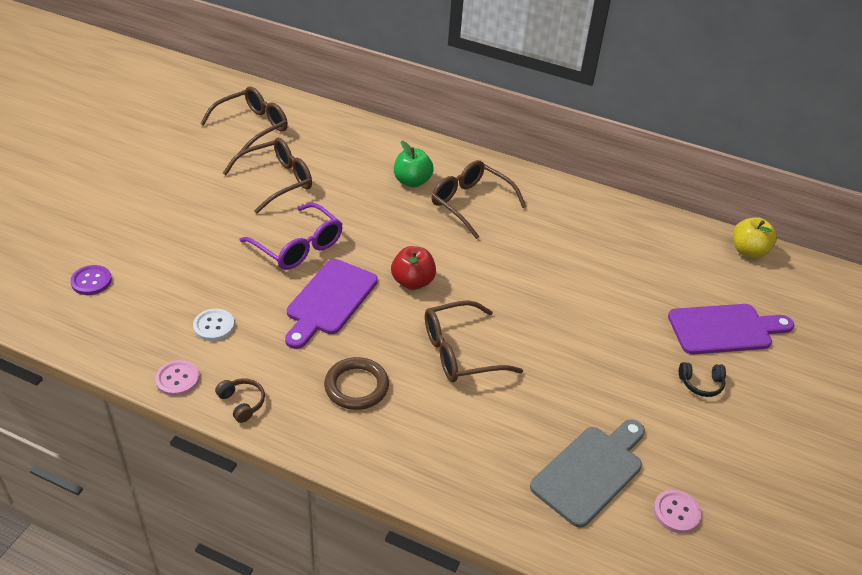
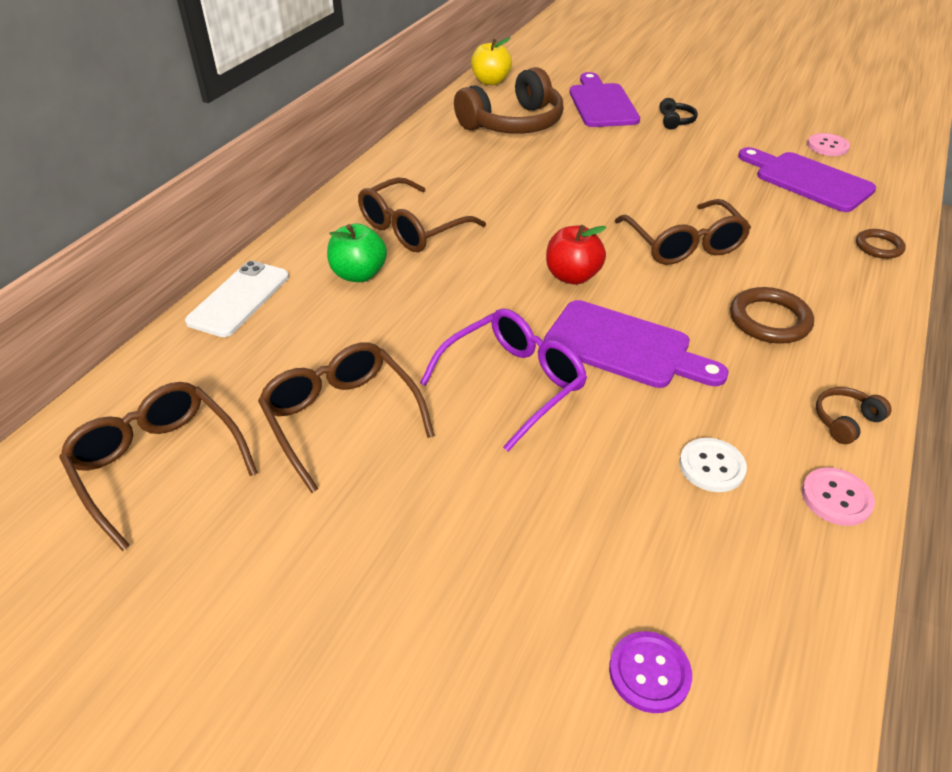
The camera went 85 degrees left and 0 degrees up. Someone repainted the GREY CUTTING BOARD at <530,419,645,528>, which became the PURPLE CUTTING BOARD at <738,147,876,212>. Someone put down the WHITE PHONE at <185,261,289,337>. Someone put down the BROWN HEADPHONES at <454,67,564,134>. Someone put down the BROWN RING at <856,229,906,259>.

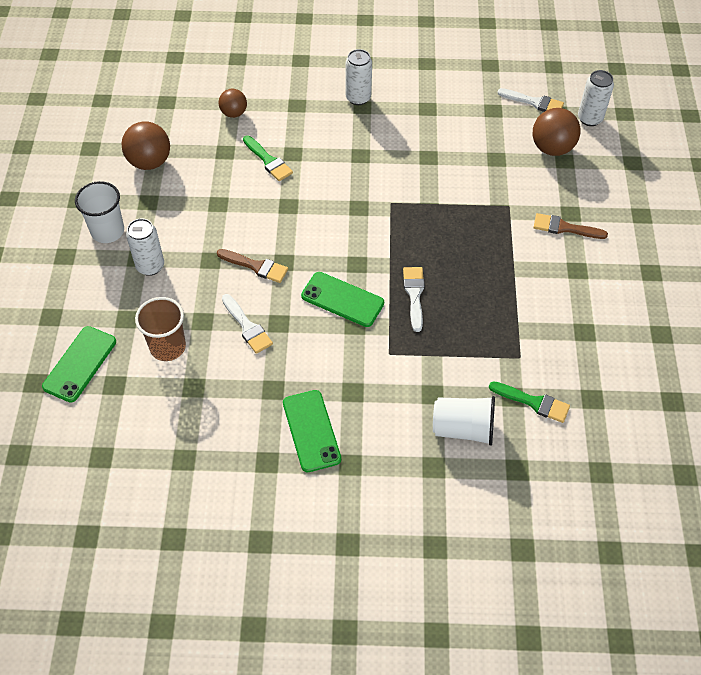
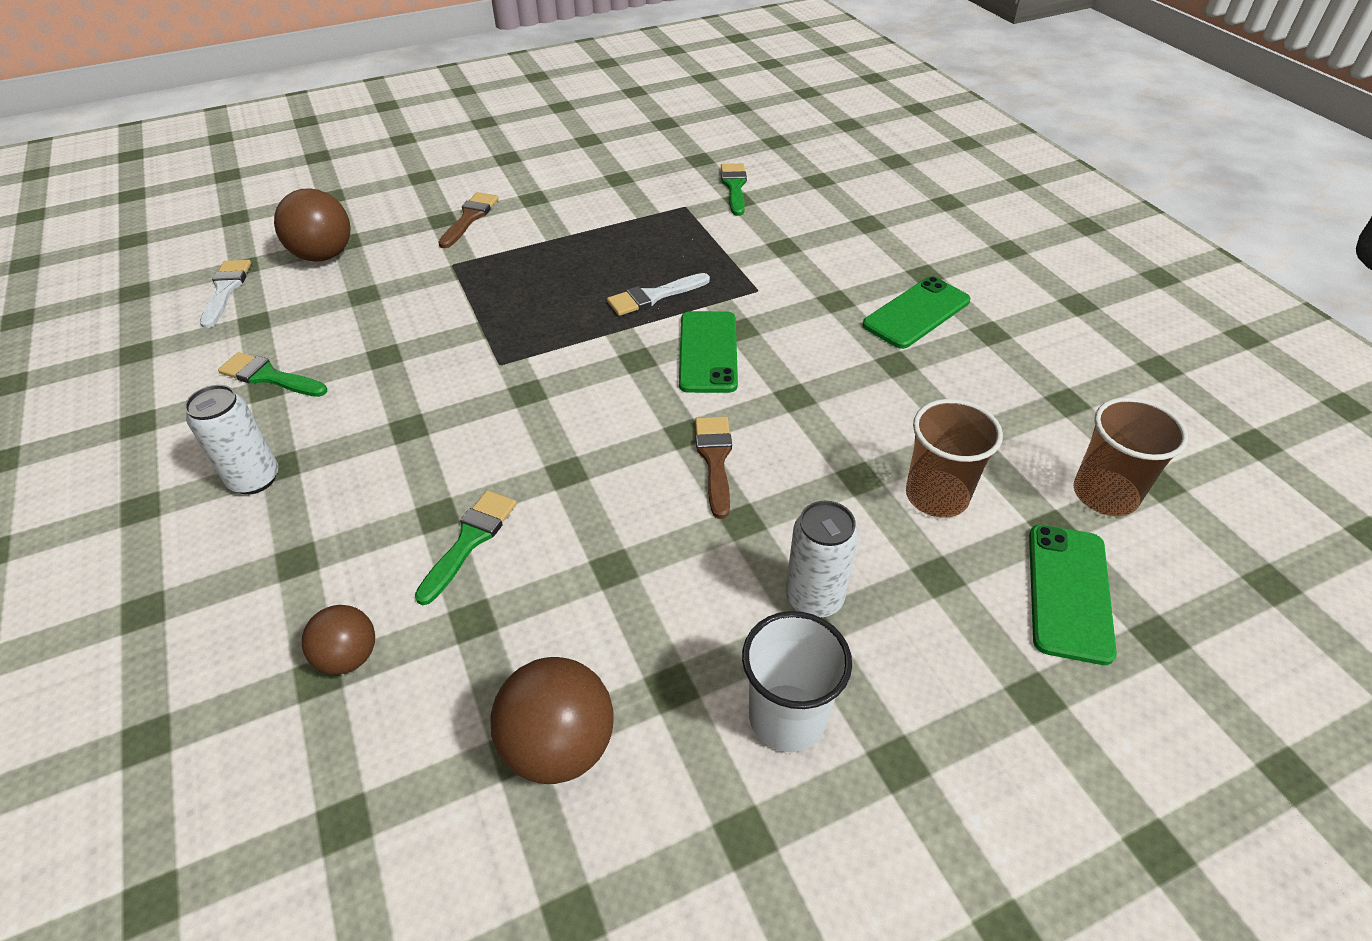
The camera went 115 degrees left and 10 degrees down. Someone rotated the GREEN PHONE at <42,326,116,403> by 75 degrees counterclockwise. Someone took away the WHITE BRUSH at <222,294,273,354>. Someone took away the WHITE CUP at <433,396,495,446>. Someone rotated the BROWN BRUSH at <534,213,608,239> by 150 degrees counterclockwise. Someone took away the WHITE CAN at <578,70,614,126>. Someone put down the GREEN BRUSH at <218,352,327,397>. Someone put down the BROWN CUP at <1074,397,1188,516>.

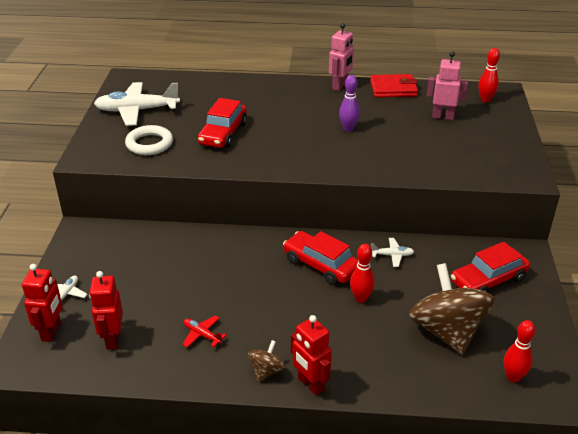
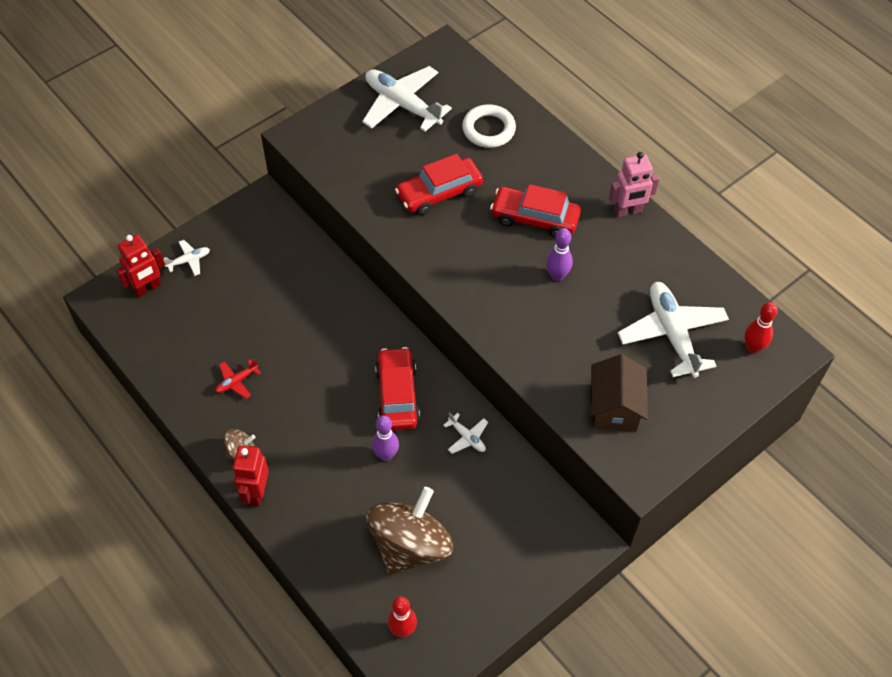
The camera went 45 degrees right and 20 degrees up. Someone took away the RED ROBOT at <89,271,123,350>. Someone carried the WHITE RING from <125,125,173,155> to <462,104,516,148>. Someone rotated the RED PLANE at <182,315,226,347> by 120 degrees counterclockwise. Someone repainted the RED BOWLING PIN at <350,244,375,303>, which became the PURPLE BOWLING PIN at <372,415,399,461>. Someone took away the RED WALLET at <370,74,418,97>. Someone swapped the PINK ROBOT at <427,51,468,120> for the WHITE PLANE at <618,282,729,378>. Someone carried the RED CAR from <451,242,530,293> to <490,184,581,238>. Someone put down the BROWN HOUSE at <591,354,648,431>.

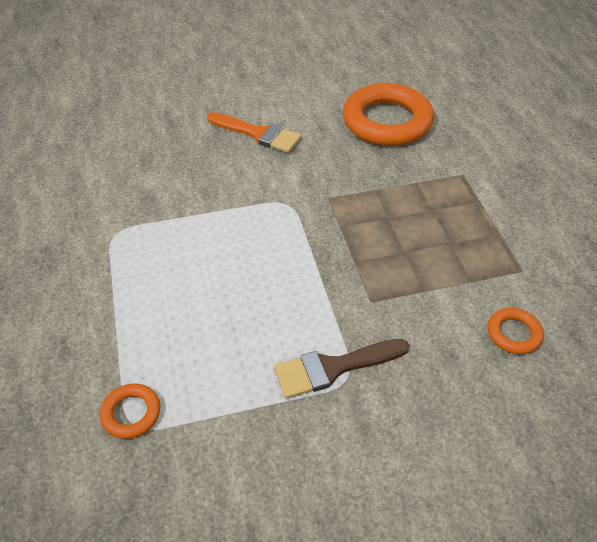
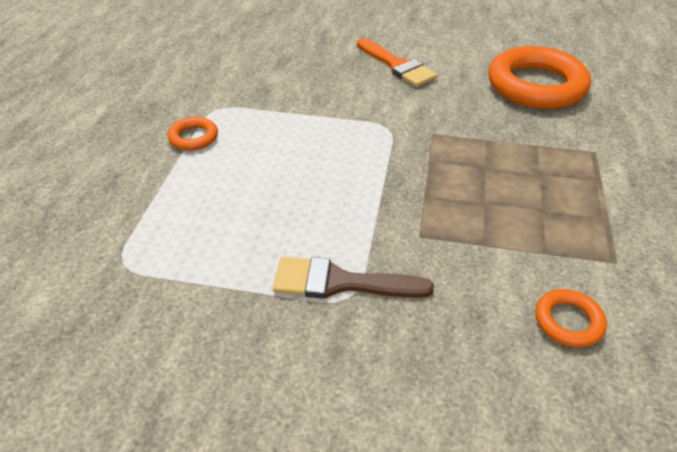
The camera went 25 degrees right and 5 degrees down. Someone carried the ORANGE RING from <100,383,160,439> to <167,117,218,151>.

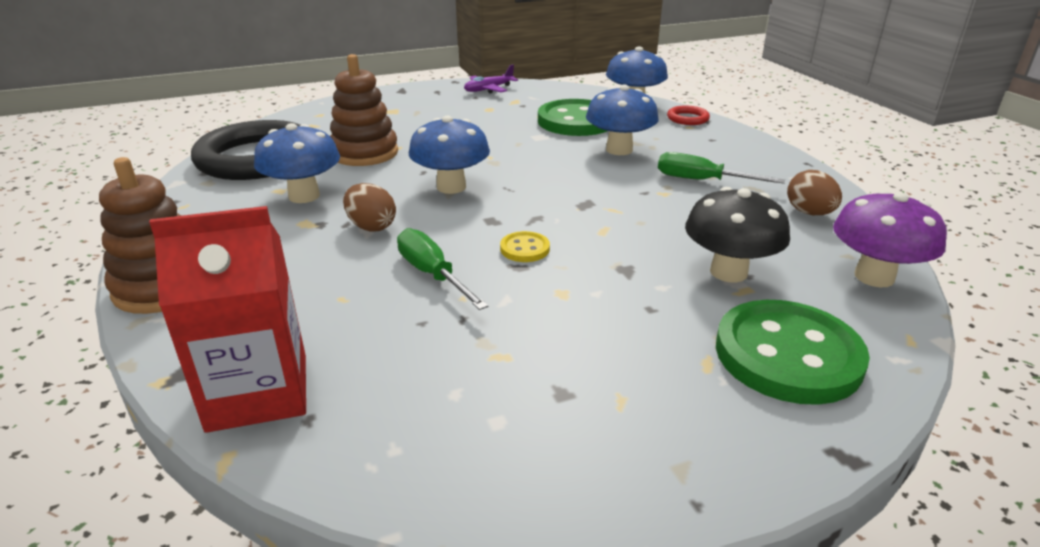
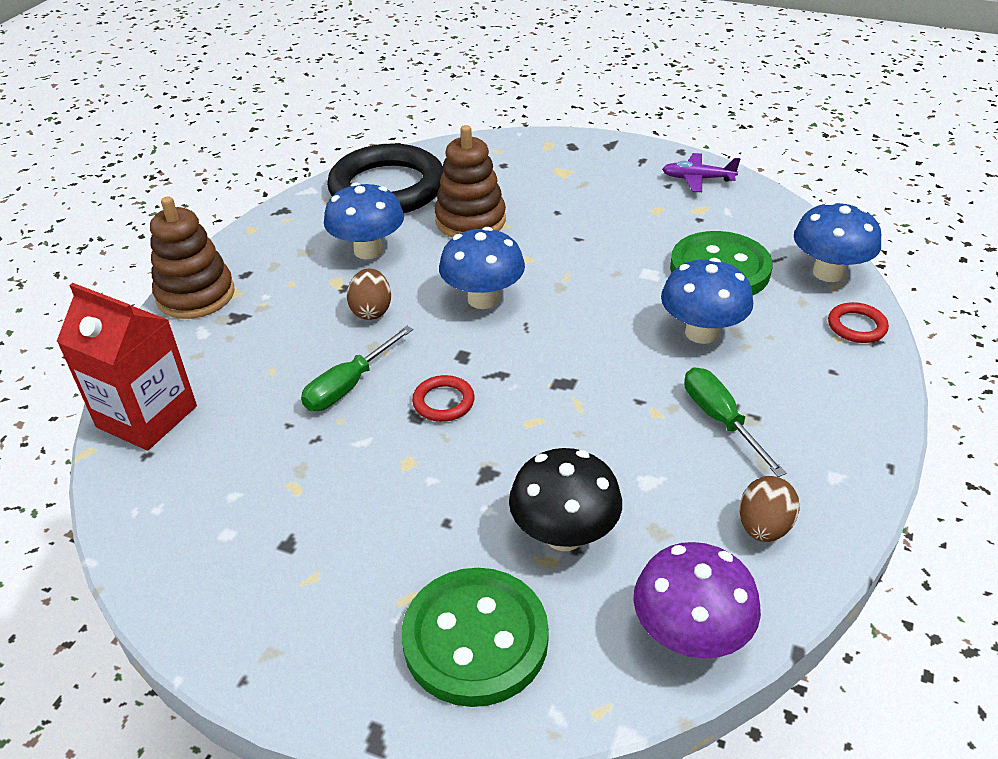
The camera went 45 degrees right and 10 degrees up. Someone rotated the GREEN SCREWDRIVER at <397,228,488,310> by 150 degrees counterclockwise. Someone swapped the YELLOW BUTTON at <500,231,550,262> for the RED RING at <412,375,475,422>.

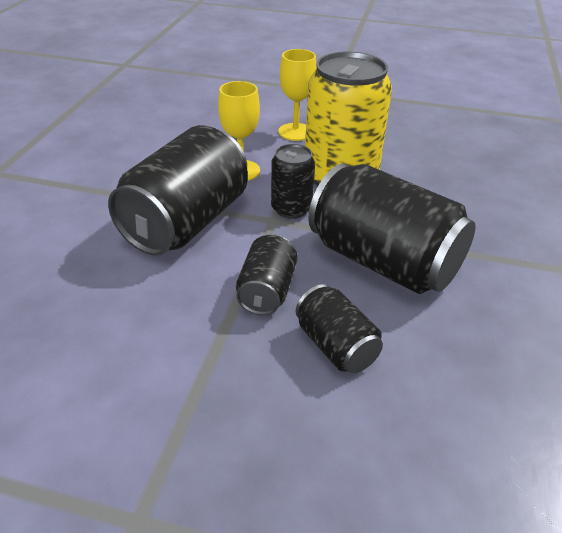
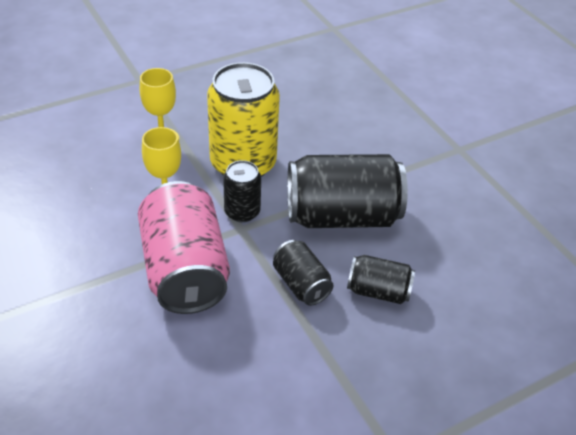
The camera went 45 degrees left and 5 degrees up. Someone repainted the BLACK CAN at <108,125,248,256>, which became the PINK CAN at <138,181,230,314>.

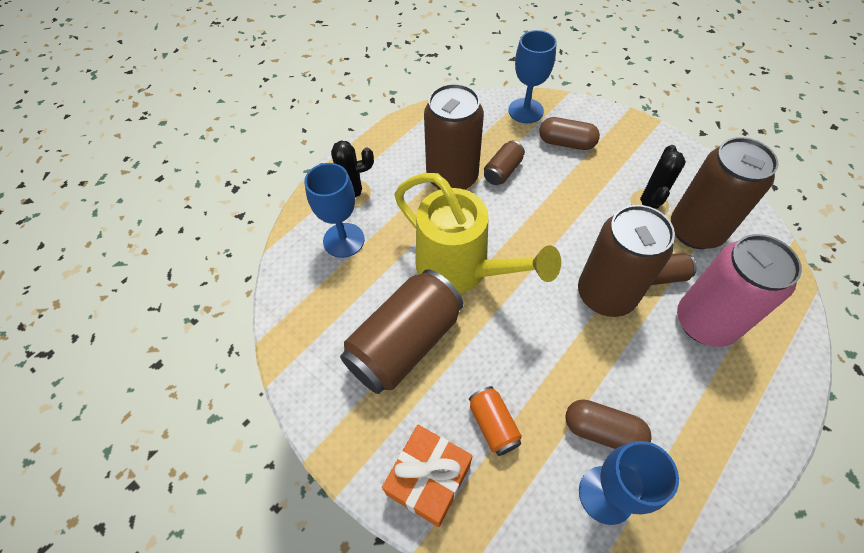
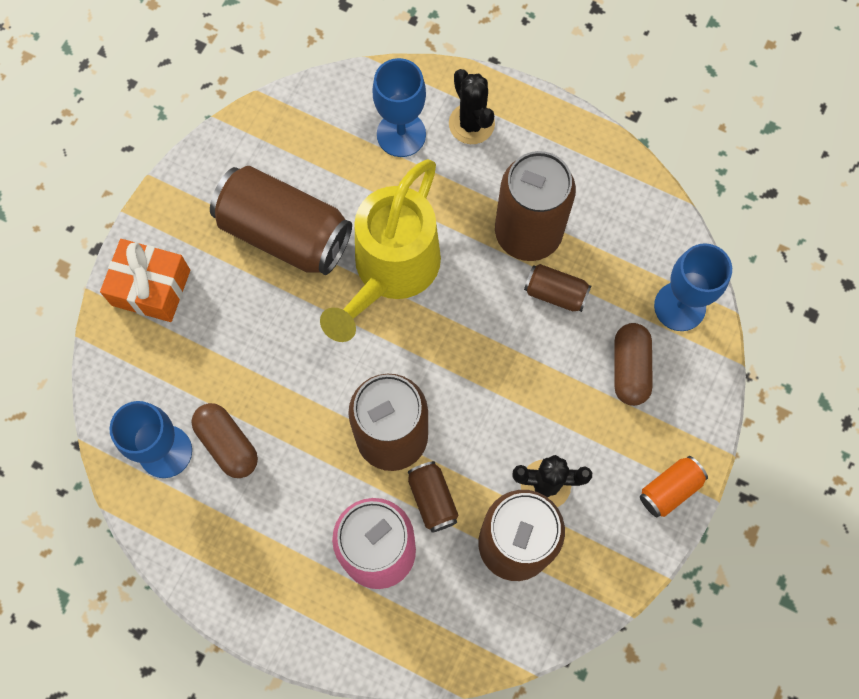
The camera went 75 degrees right and 15 degrees up. Someone carried the ORANGE CAN from <469,386,522,456> to <640,456,708,518>. Someone rotated the BROWN CAPSULE at <565,399,652,449> by 45 degrees counterclockwise.

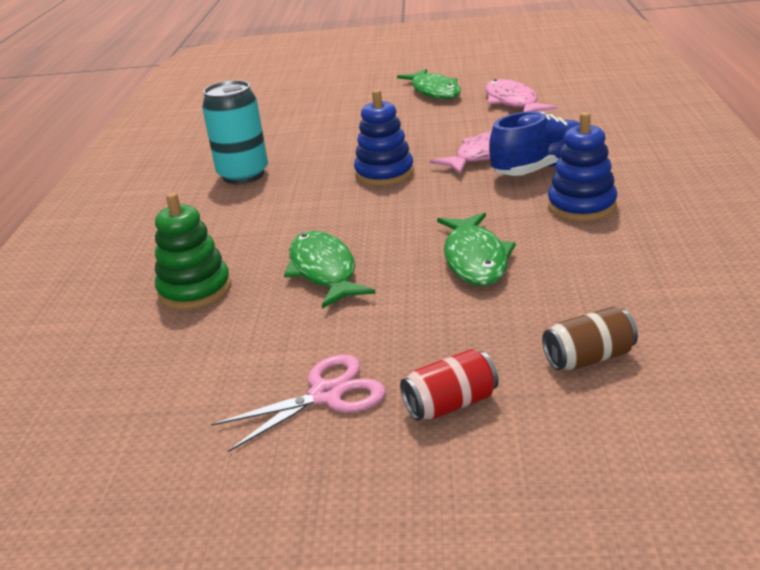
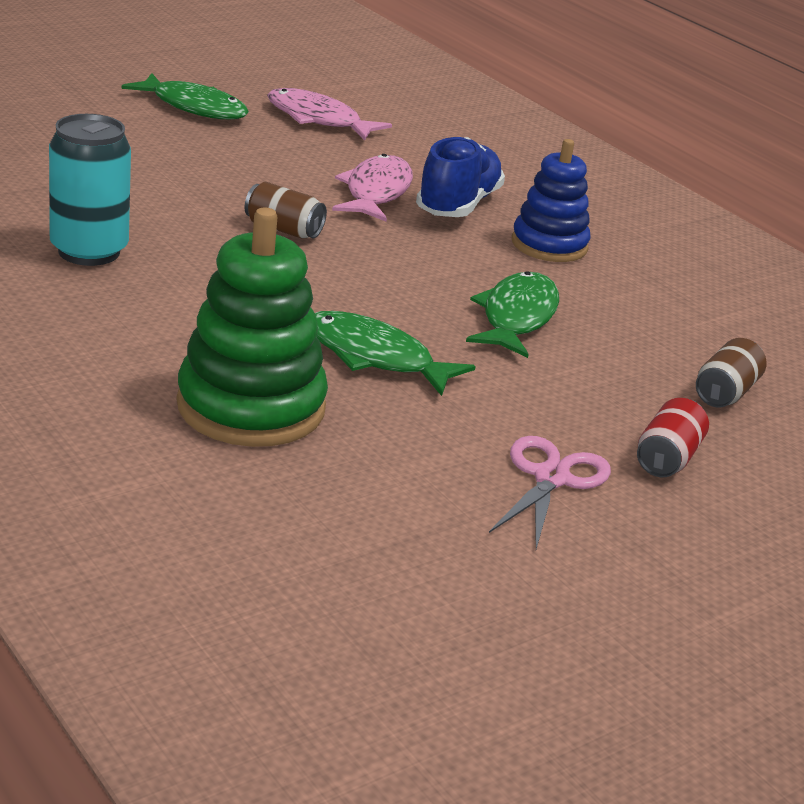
The camera went 45 degrees left and 0 degrees up. Someone scaled the GREEN STACKING TOY at <155,192,231,310> by 1.51. Someone swapped the BLUE STACKING TOY at <354,90,414,186> for the BROWN CAN at <245,182,327,239>. Someone rotated the GREEN FISH at <437,212,516,286> by 120 degrees counterclockwise.

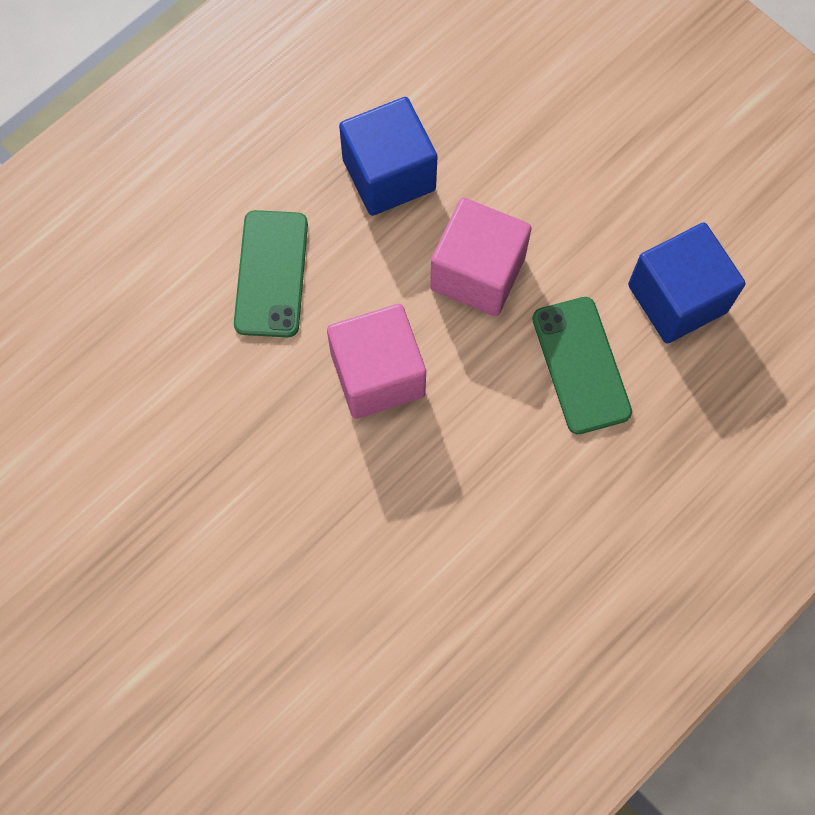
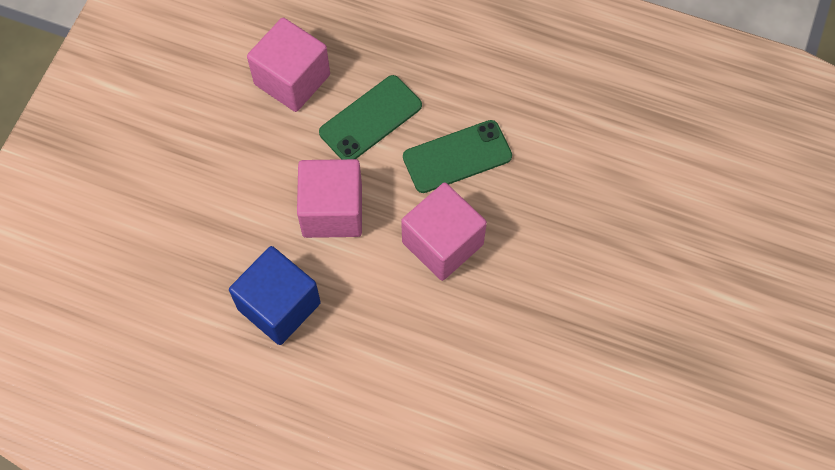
The camera went 115 degrees left and 5 degrees down. Someone carried the GREEN PHONE from <234,210,308,337> to <403,120,512,193>. Someone repainted the BLUE CUBE at <628,222,745,343>, which became the PINK CUBE at <247,18,330,112>.

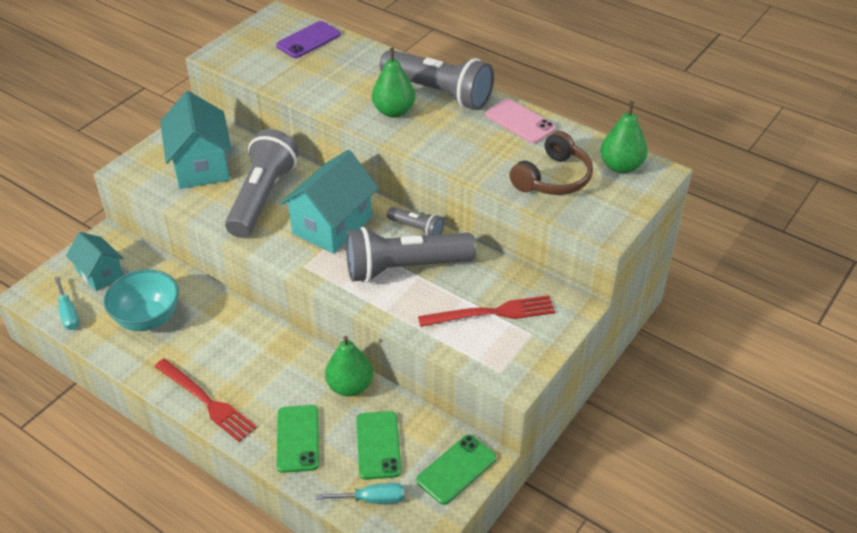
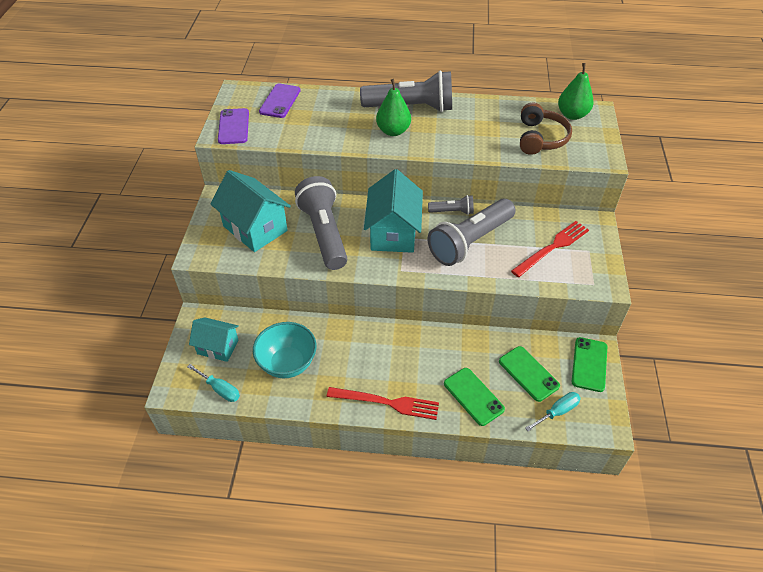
The camera went 30 degrees left and 5 degrees up. Someone took away the GREEN PEAR at <325,336,373,397>. Someone took away the PINK PHONE at <485,99,556,143>. Someone put down the PURPLE PHONE at <218,108,249,144>.

